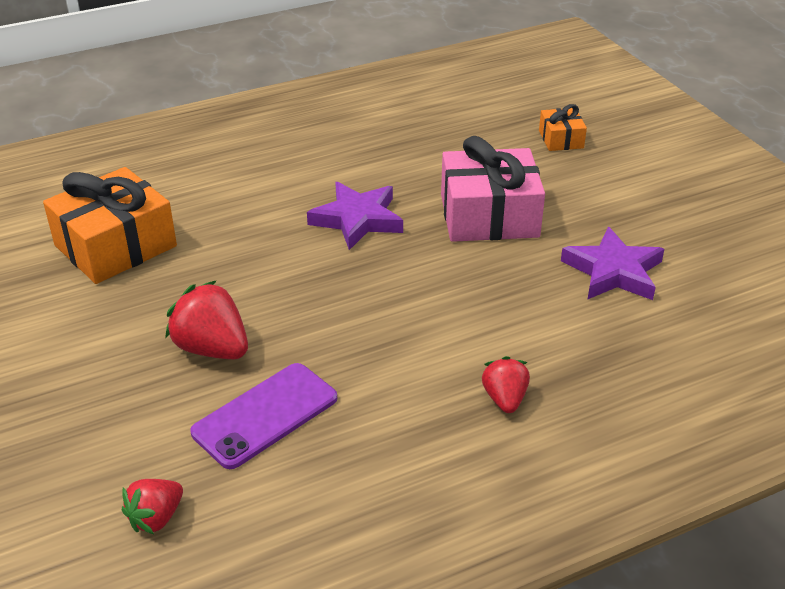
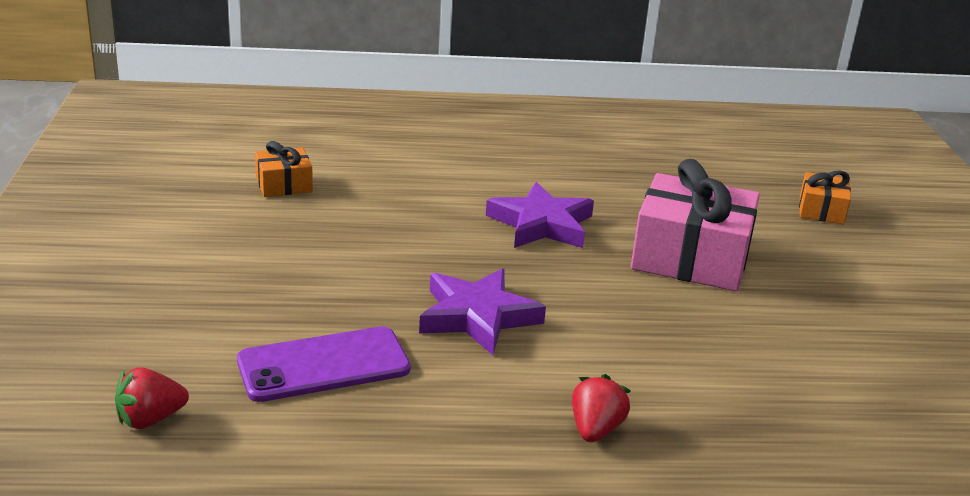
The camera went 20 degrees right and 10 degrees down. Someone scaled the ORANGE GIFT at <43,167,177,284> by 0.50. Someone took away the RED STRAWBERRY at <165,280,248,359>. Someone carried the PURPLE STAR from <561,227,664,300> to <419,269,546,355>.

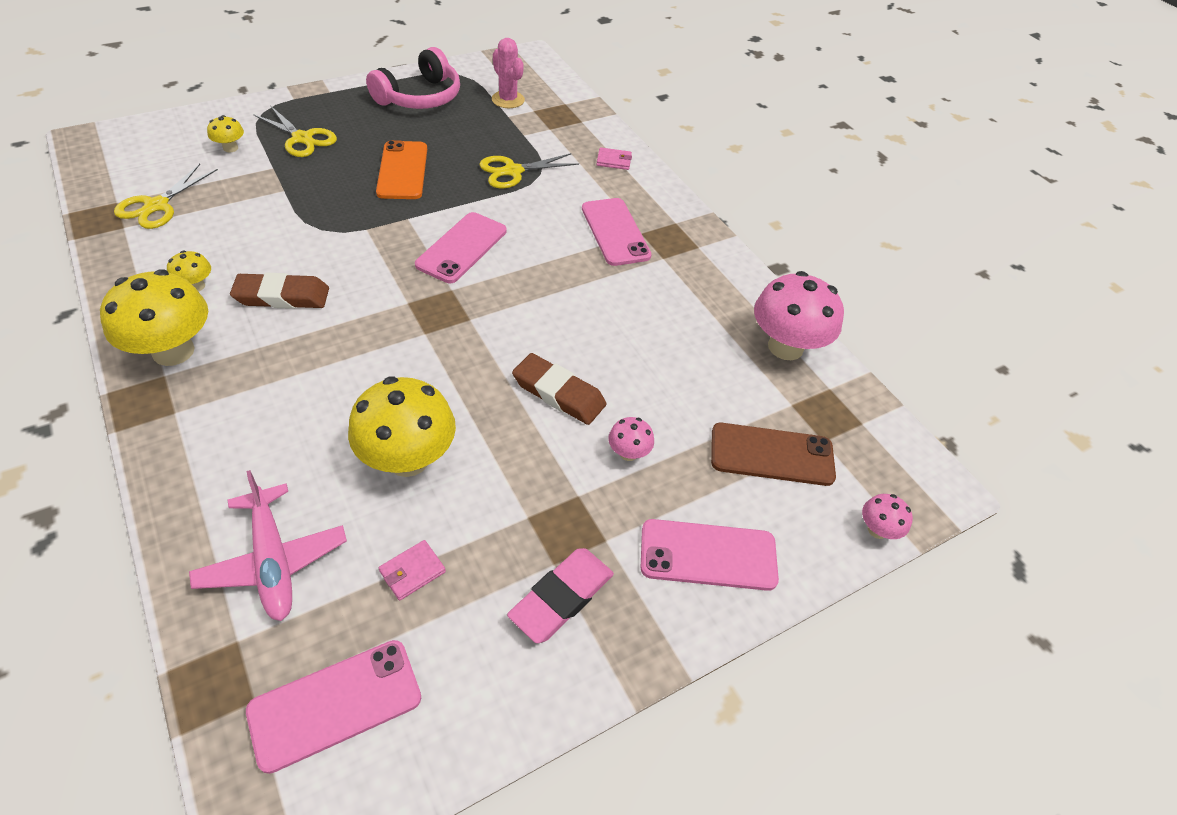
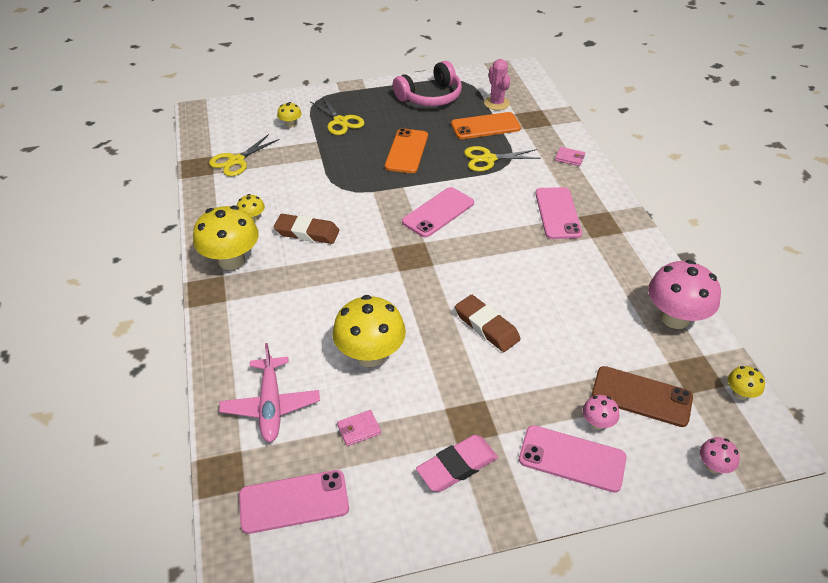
The camera went 20 degrees right and 5 degrees down. Someone carried the PINK MUSHROOM from <608,417,654,461> to <583,395,619,430>. Someone put down the ORANGE PHONE at <451,112,521,139>. Someone put down the YELLOW MUSHROOM at <728,366,765,400>.

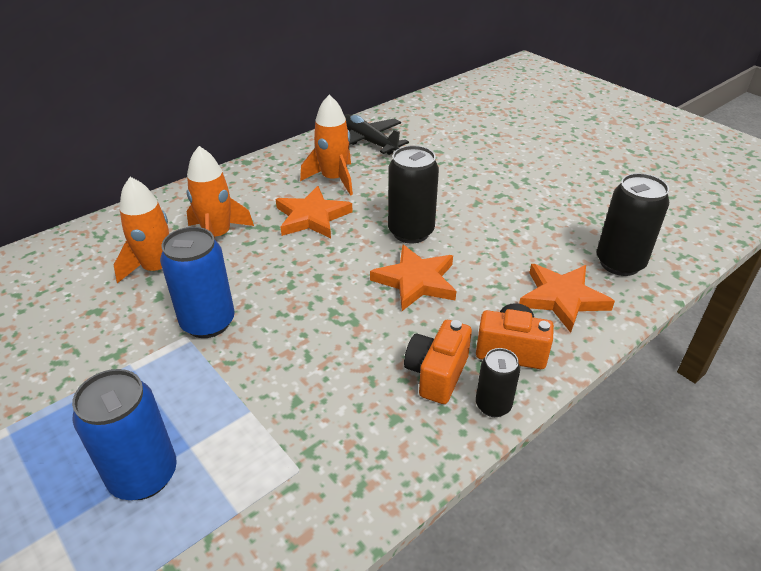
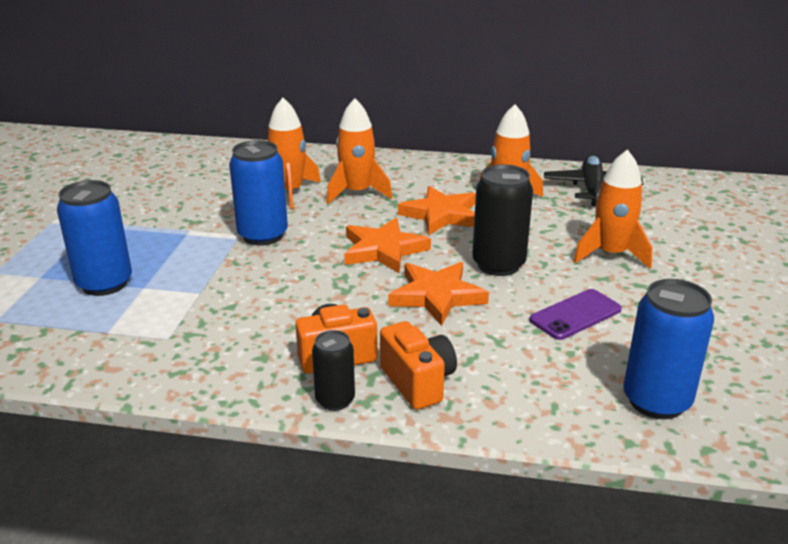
The camera went 50 degrees right and 10 degrees down. Someone carried the ORANGE STAR from <519,264,615,333> to <344,218,431,273>. Someone repainted the BLACK CAN at <597,173,669,276>, which became the BLUE CAN at <623,279,714,419>. Someone put down the PURPLE PHONE at <529,289,622,340>. Someone put down the ORANGE ROCKET at <573,149,652,269>.

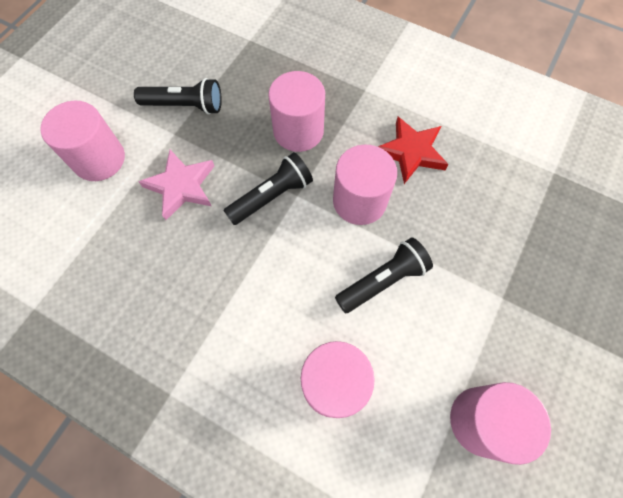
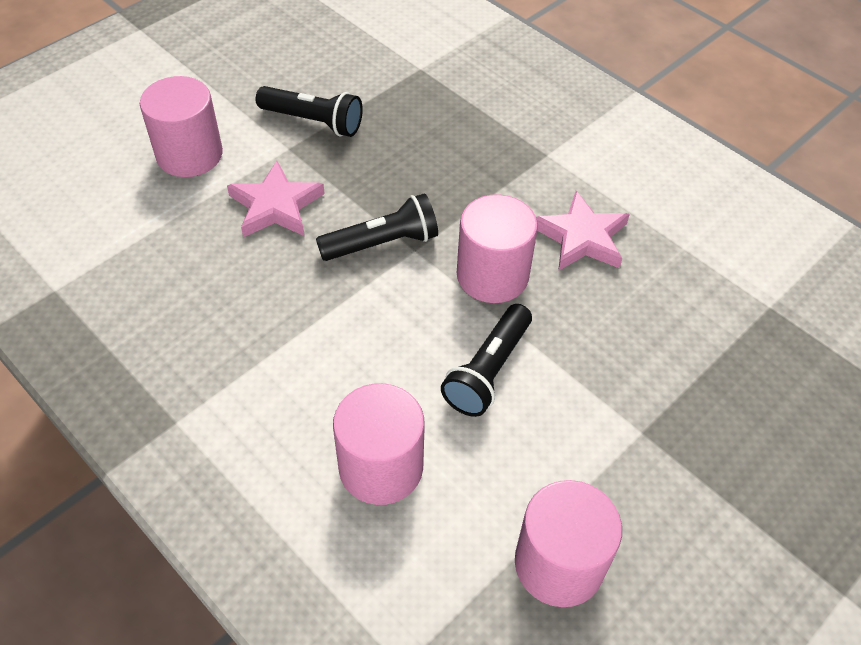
The camera went 15 degrees right and 15 degrees down. Someone took away the PINK CYLINDER at <268,71,325,152>. Someone rotated the BLACK FLASHLIGHT at <335,237,433,313> by 135 degrees clockwise. Someone repainted the RED STAR at <378,117,449,184>, which became the PINK STAR at <536,191,630,271>.

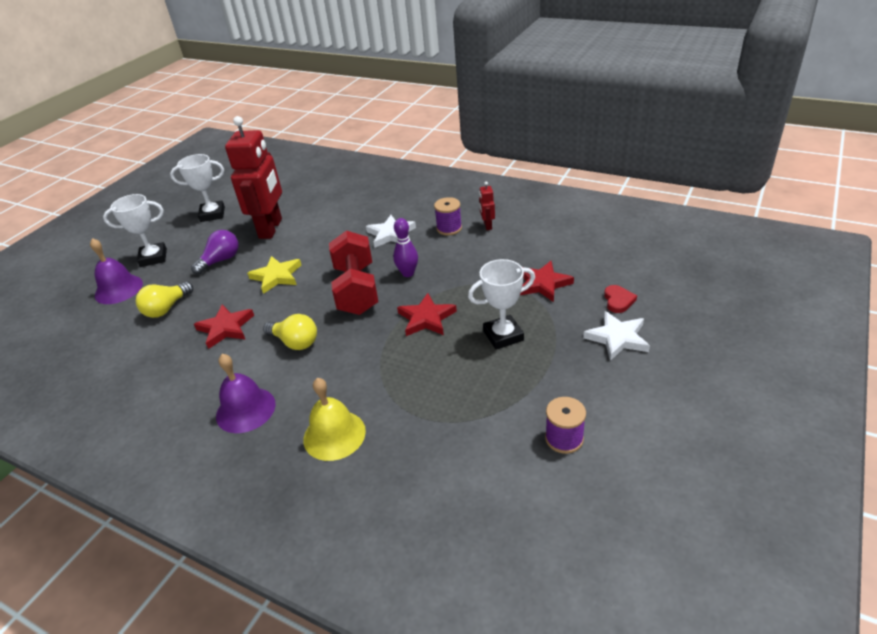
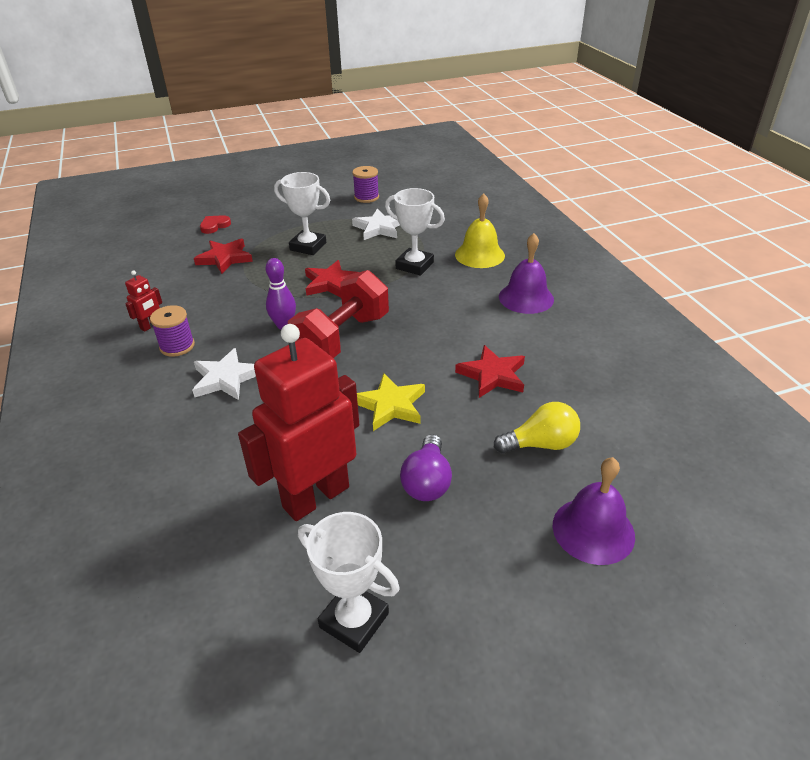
The camera went 140 degrees left and 0 degrees up. Someone carried the WHITE TROPHY from <103,194,167,267> to <385,188,445,275>. Someone rotated the PURPLE LIGHT BULB at <191,230,239,275> by 75 degrees counterclockwise. Someone took away the YELLOW LIGHT BULB at <263,314,317,350>. Someone carried the WHITE STAR from <583,311,650,361> to <352,209,400,240>.

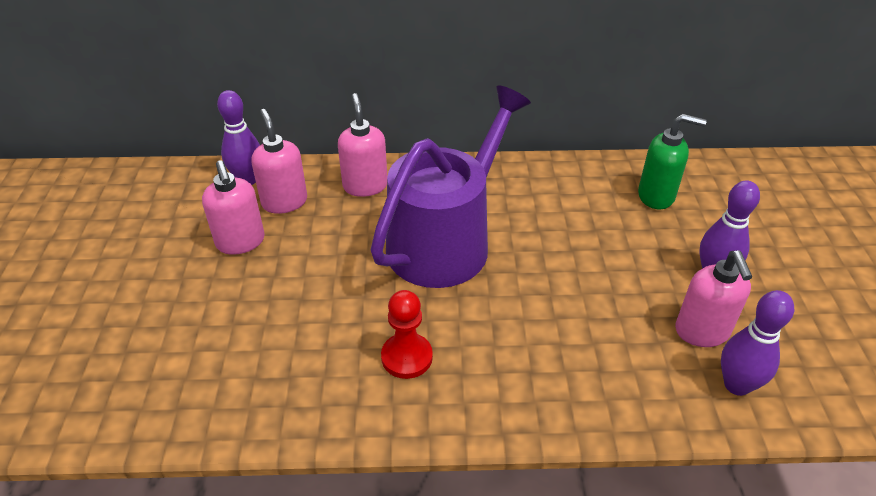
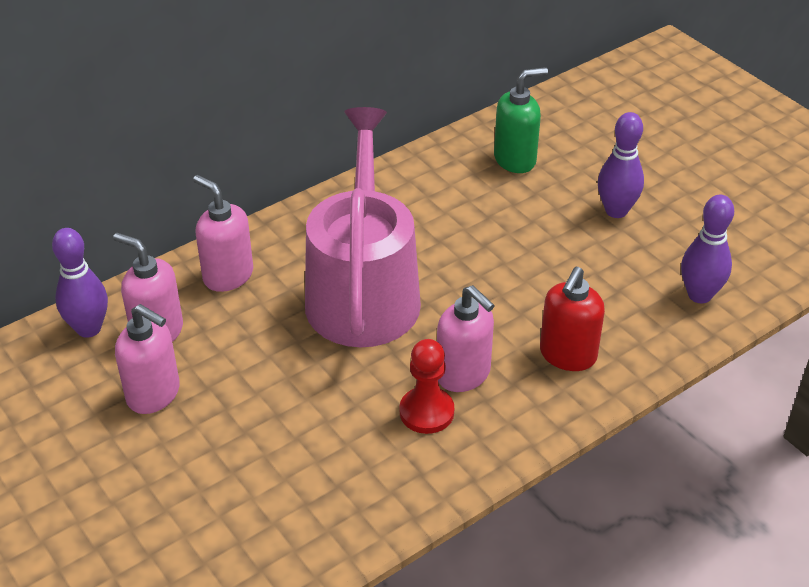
The camera went 35 degrees left and 0 degrees up. Someone repainted the PURPLE WATERING CAN at <371,85,531,288>, which became the PINK WATERING CAN at <305,107,421,347>. Someone carried the PINK SOAP DISPENSER from <675,250,752,347> to <437,285,495,392>. Someone put down the RED SOAP DISPENSER at <540,267,605,371>.

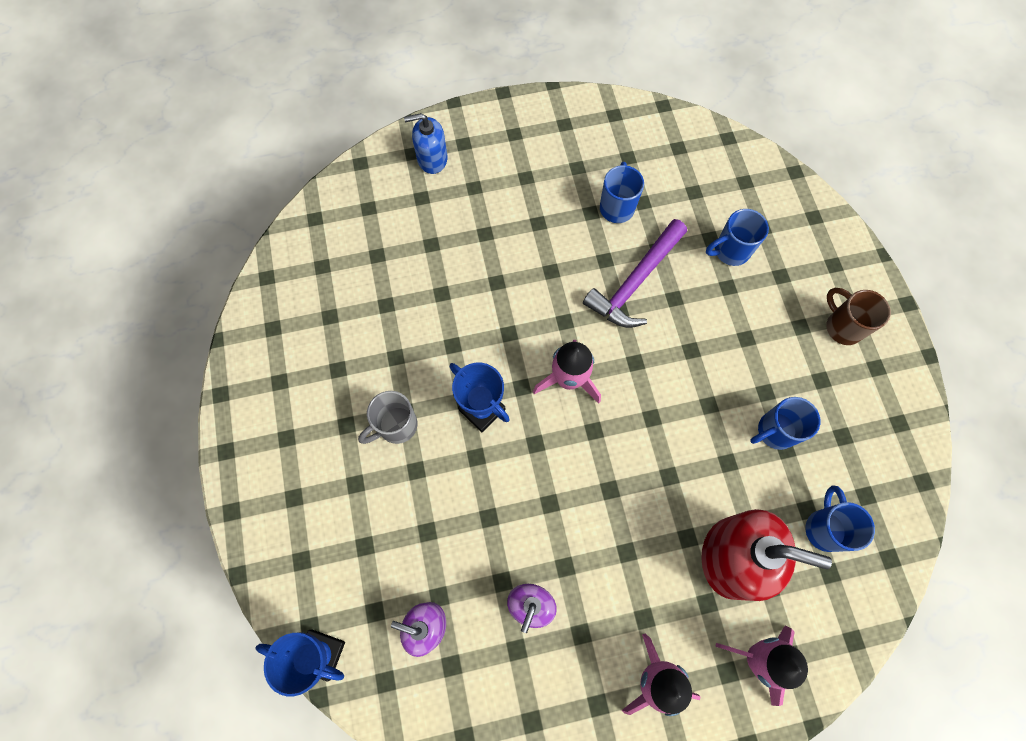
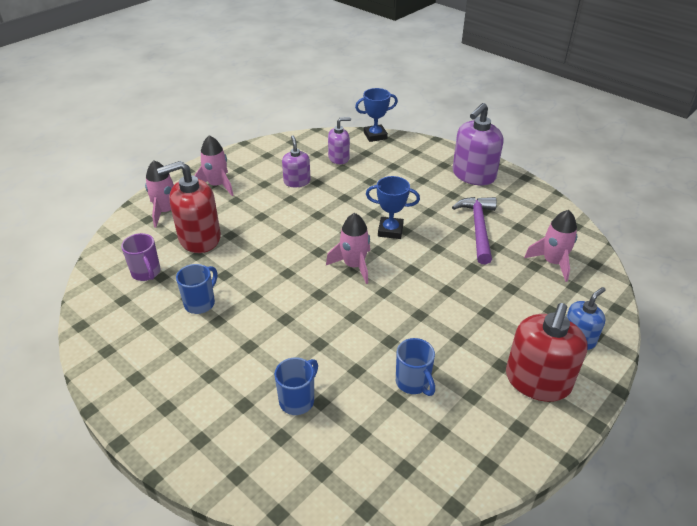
The camera went 145 degrees right and 30 degrees down. Someone took away the GREY MUG at <358,391,417,444>. Someone carried the PURPLE HAMMER from <583,219,687,328> to <452,197,497,264>. Someone repainted the BLUE MUG at <805,486,875,552>, which became the PURPLE MUG at <121,233,160,281>. Someone took away the BROWN MUG at <827,288,891,345>. Someone put down the PURPLE SOAP DISPENSER at <453,103,503,185>. Someone put down the RED SOAP DISPENSER at <506,303,588,402>. Someone put down the PINK ROCKET at <524,210,577,282>.

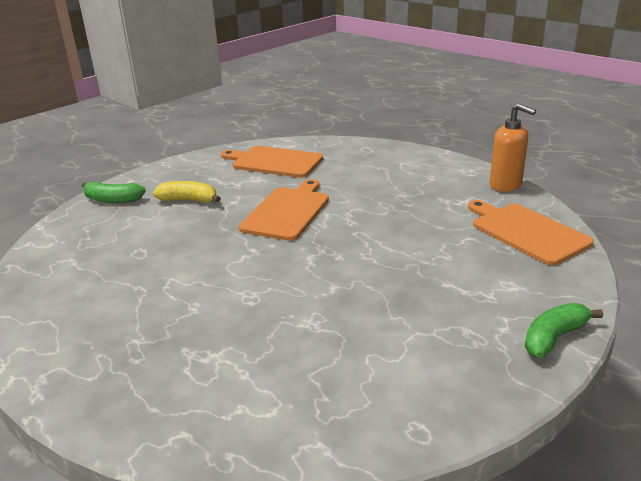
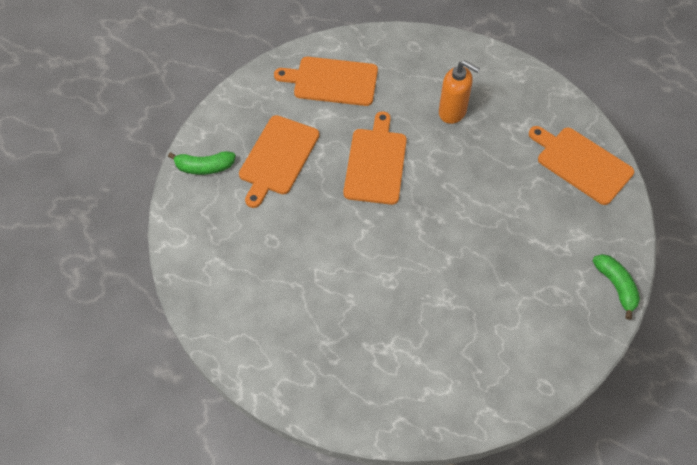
The camera went 15 degrees left and 30 degrees up. Someone swapped the YELLOW BANANA at <153,181,221,203> for the ORANGE CUTTING BOARD at <239,115,319,208>. Someone carried the ORANGE SOAP DISPENSER from <490,103,536,192> to <439,60,480,124>. Someone rotated the GREEN BANANA at <525,303,603,358> by 120 degrees clockwise.

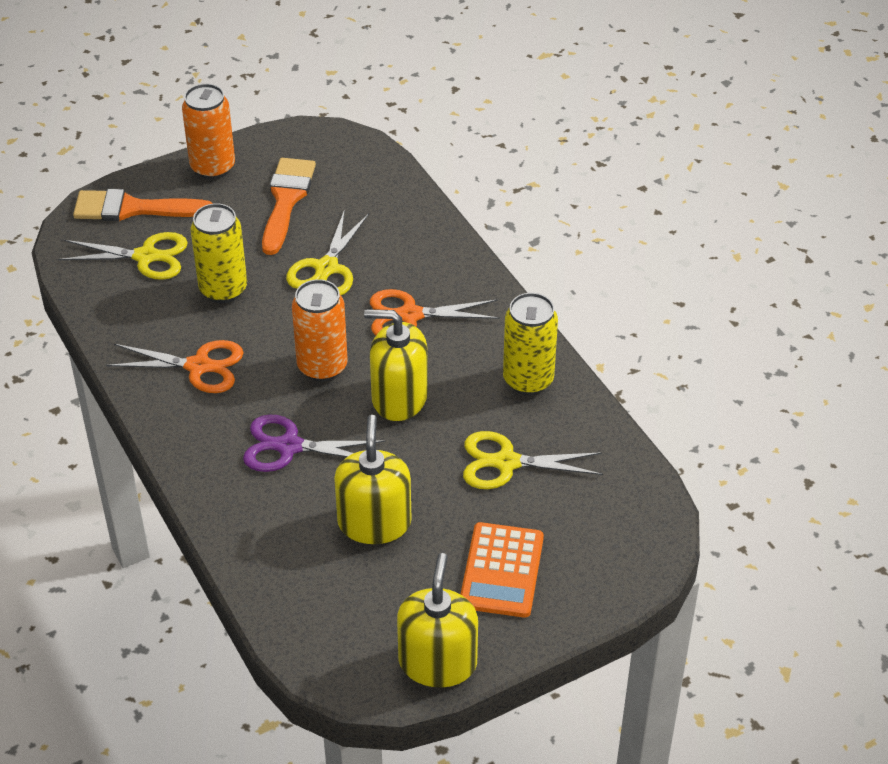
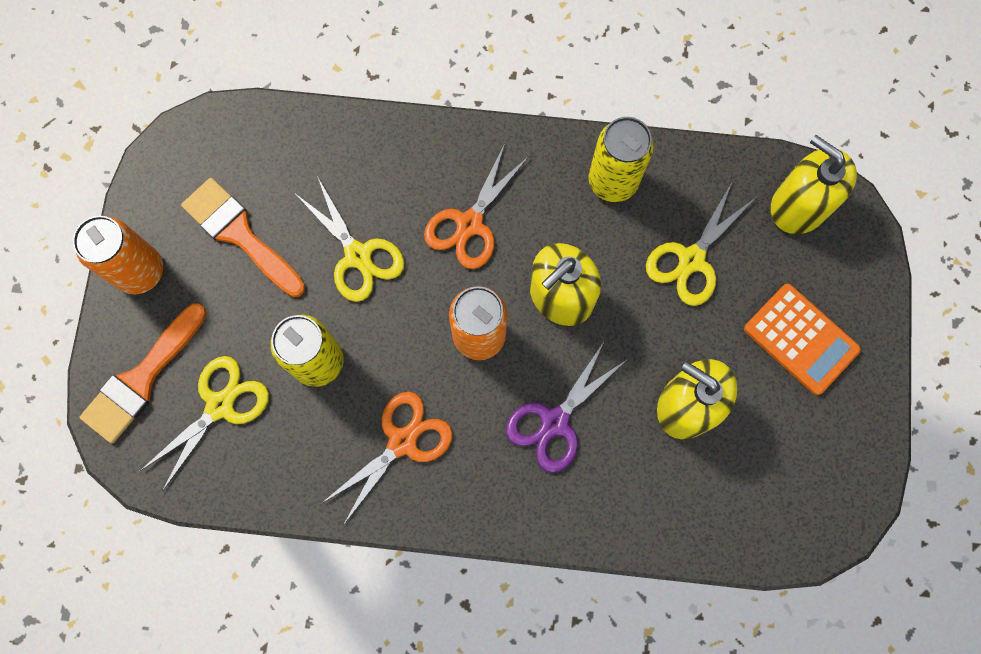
The camera went 55 degrees left and 30 degrees up. Someone carried the YELLOW SOAP DISPENSER from <397,553,478,687> to <771,135,857,234>.

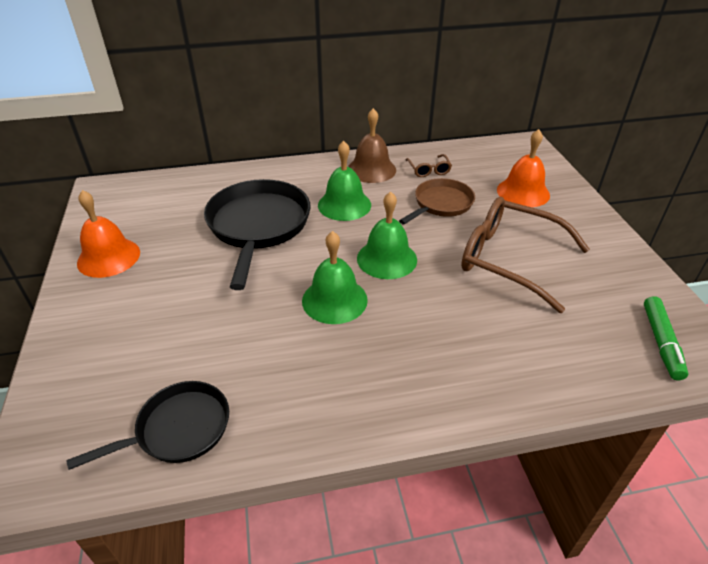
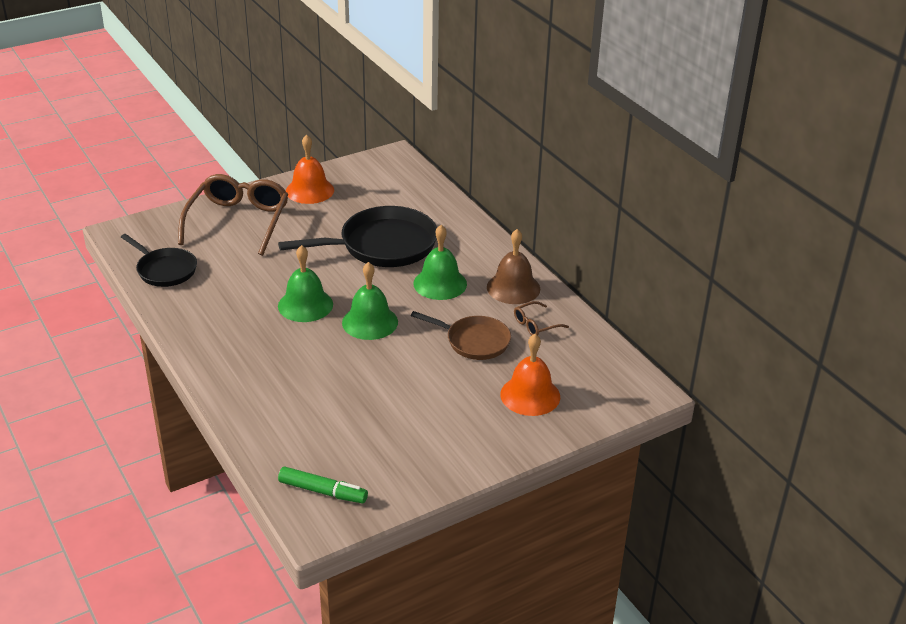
The camera went 70 degrees right and 5 degrees down. Someone carried the BROWN GLASSES from <461,197,590,313> to <178,174,289,256>. Someone rotated the GREEN MARKER at <643,296,689,380> by 150 degrees counterclockwise.

